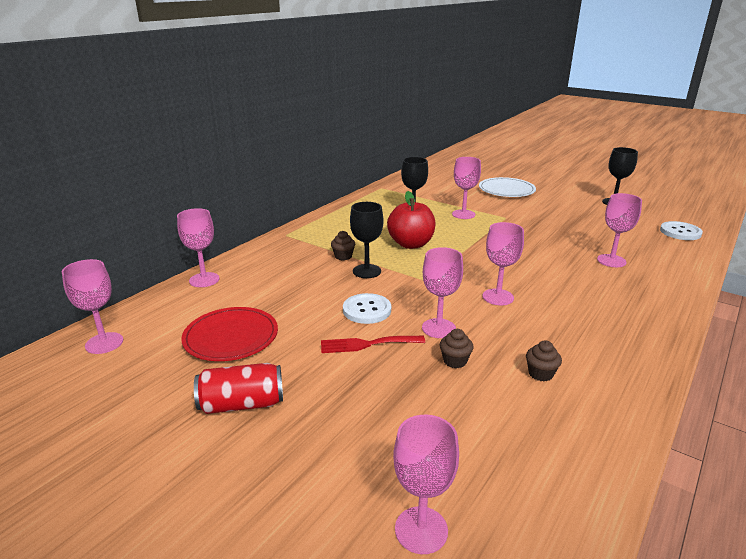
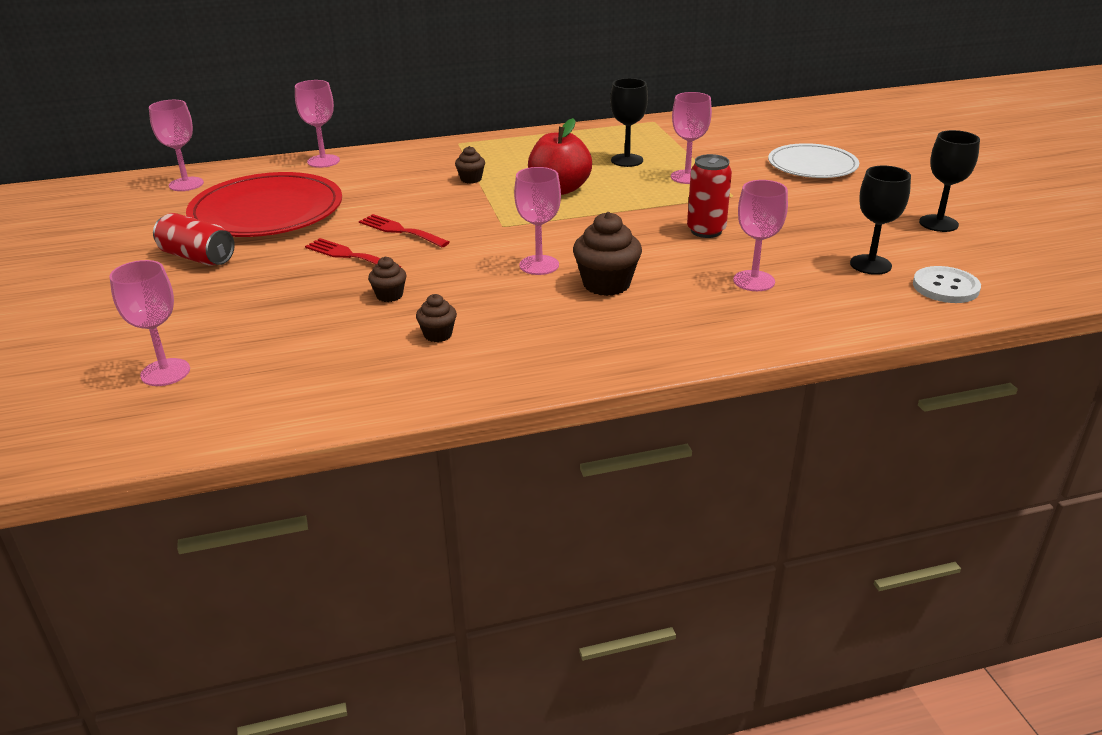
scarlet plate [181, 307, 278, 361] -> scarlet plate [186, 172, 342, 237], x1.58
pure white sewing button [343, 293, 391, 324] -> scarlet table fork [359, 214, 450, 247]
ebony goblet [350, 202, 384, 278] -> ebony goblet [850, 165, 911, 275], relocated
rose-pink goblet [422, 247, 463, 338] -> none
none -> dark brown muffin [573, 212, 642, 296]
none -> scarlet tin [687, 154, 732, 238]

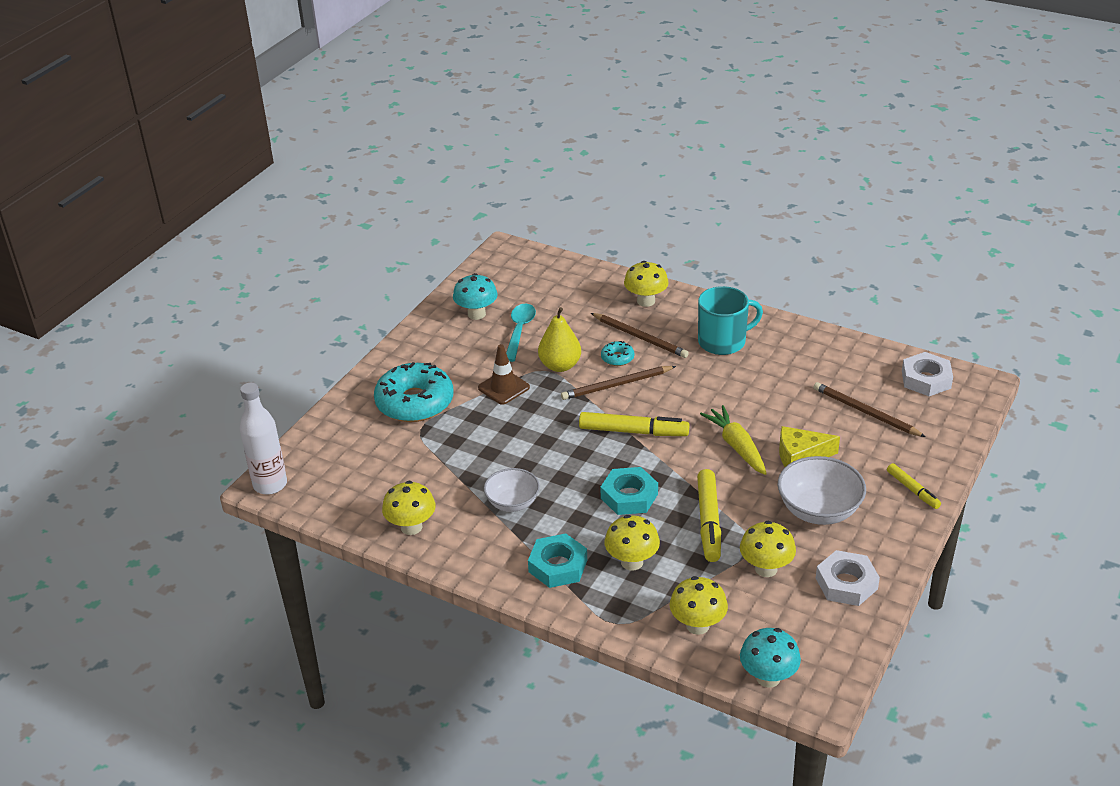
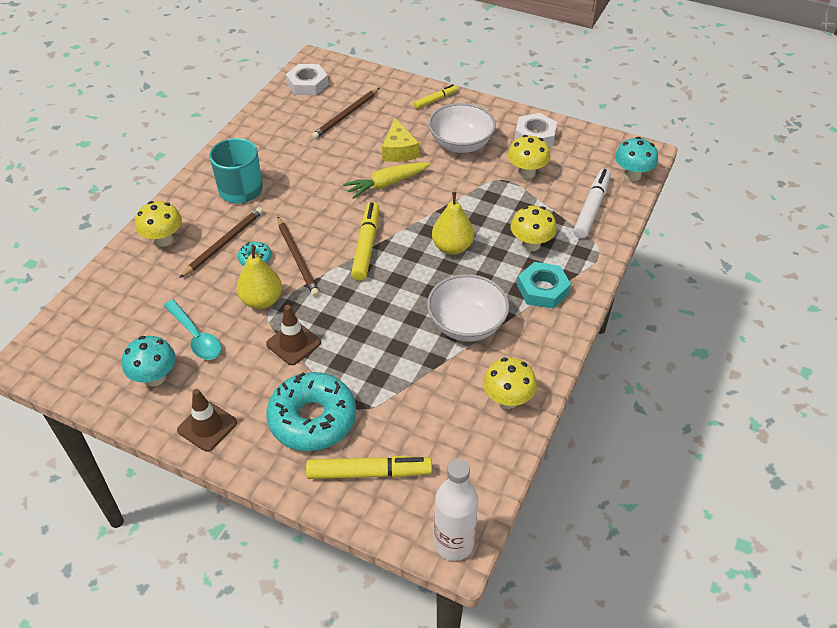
pure white serving bowl [484, 468, 540, 512] -> pure white serving bowl [427, 274, 509, 342], x1.53
turquoise teaspoon [506, 304, 536, 362] -> turquoise teaspoon [164, 300, 222, 360], 135 degrees counterclockwise
turquoise hexagon nut [601, 467, 658, 515] -> yellow pear [432, 192, 474, 255]
yellow toadstool [670, 576, 728, 635] -> pure white felt pen [573, 169, 611, 239]
yellow felt pen [697, 469, 721, 562] -> yellow felt pen [306, 456, 432, 479], relocated
none -> dark brown safety cone [177, 389, 237, 452]

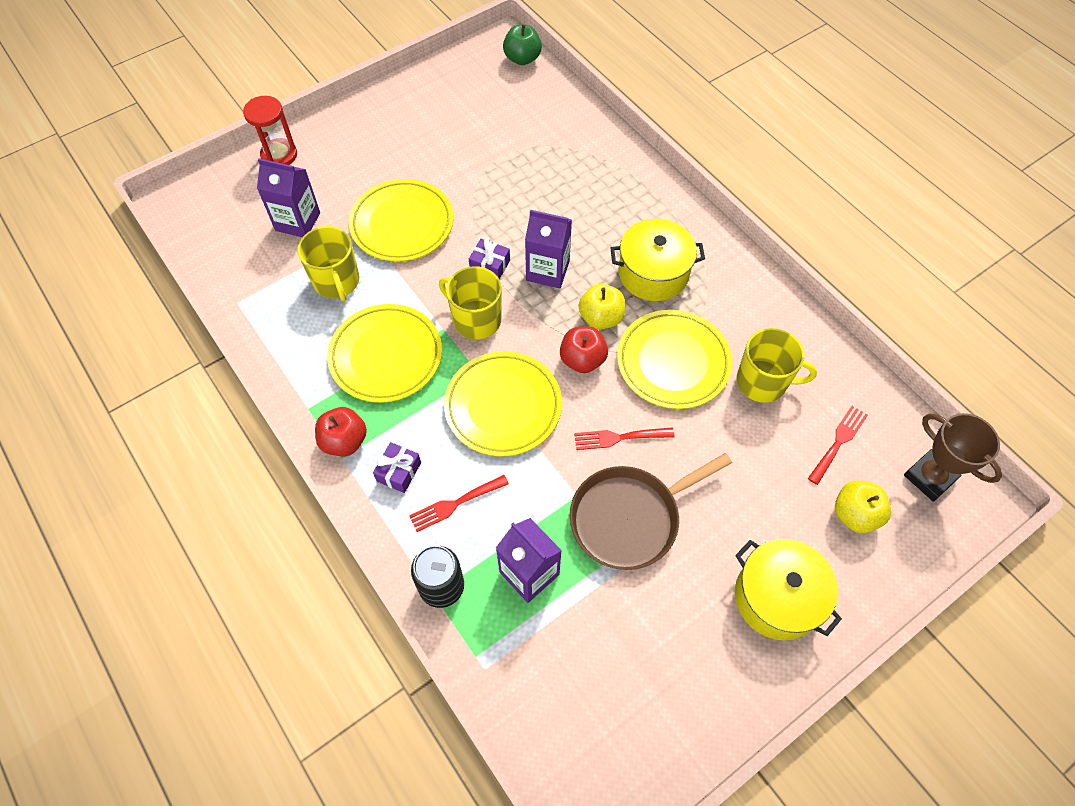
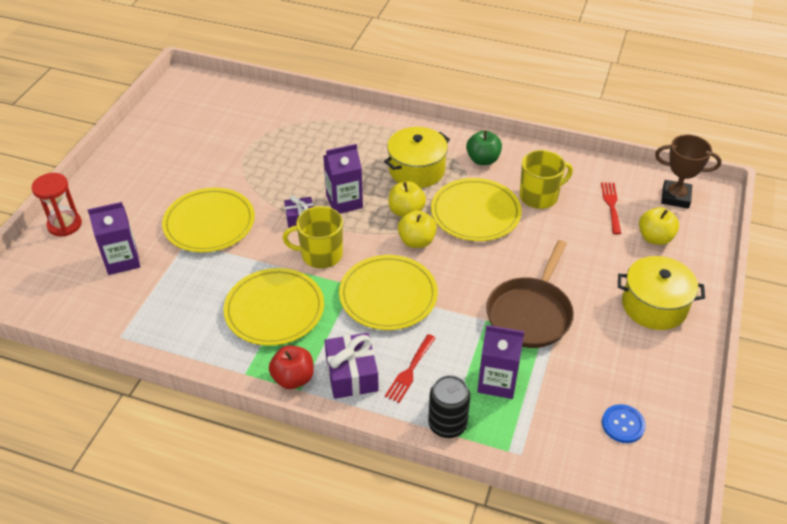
yellow mug [297, 226, 359, 301] -> none
purple present [373, 442, 421, 493] -> purple present [325, 333, 379, 399], x1.61
green toy apple [503, 24, 542, 65] -> green toy apple [466, 130, 502, 165], relocated
scarlet toy apple [560, 327, 608, 373] -> yellow toy apple [398, 210, 437, 248]
scarlet table fork [574, 427, 675, 450] -> none
none -> royal blue sewing button [602, 404, 646, 443]

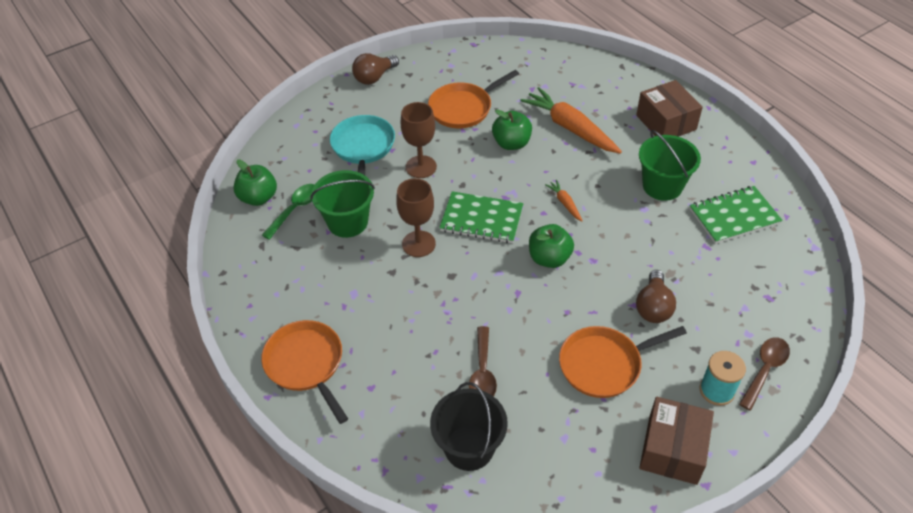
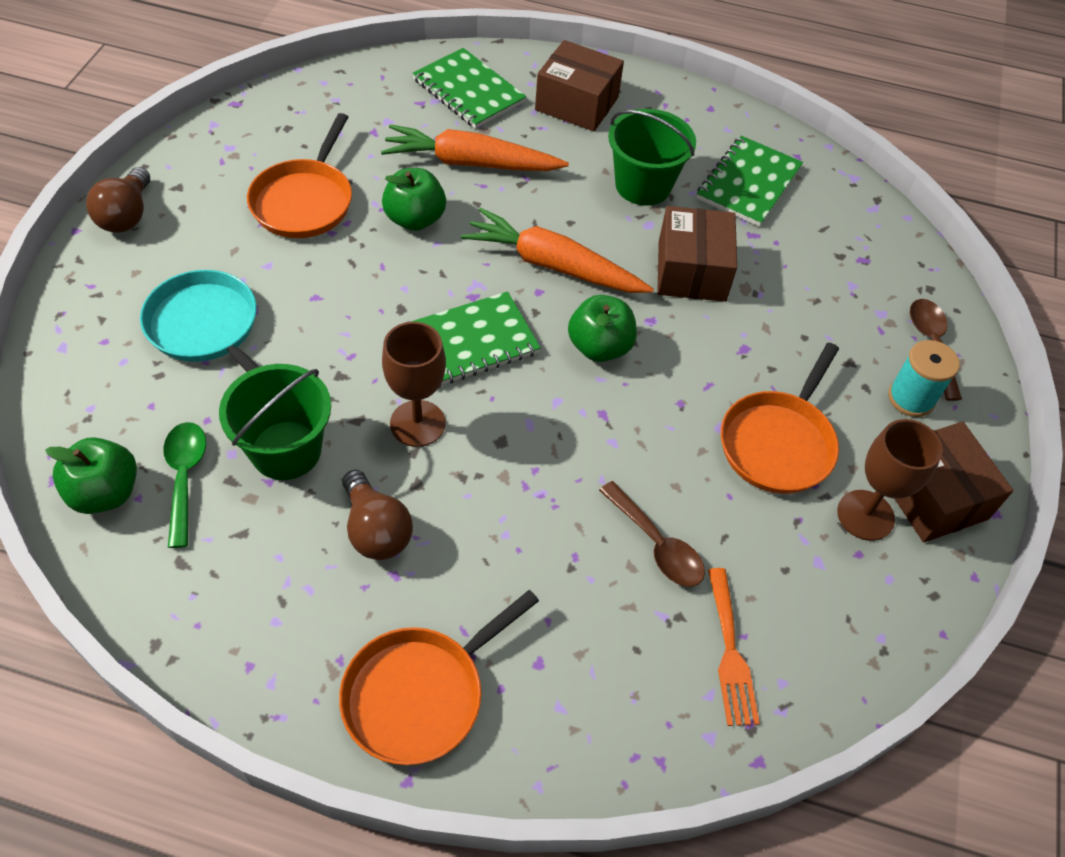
orange frying pan [261, 320, 348, 424] -> orange frying pan [339, 590, 539, 765], 60 degrees counterclockwise
dark brown goblet [401, 102, 437, 178] -> dark brown goblet [837, 419, 943, 541], relocated
ebony sand bucket [430, 382, 508, 471] -> orange table fork [708, 568, 760, 726]
orange toy carrot [545, 180, 583, 221] -> orange toy carrot [461, 208, 654, 293], x2.20
dark brown lightbulb [636, 270, 676, 323] -> dark brown lightbulb [343, 470, 413, 560], relocated
none -> green notepad [412, 48, 526, 129]
none -> dark brown box [657, 206, 737, 302]

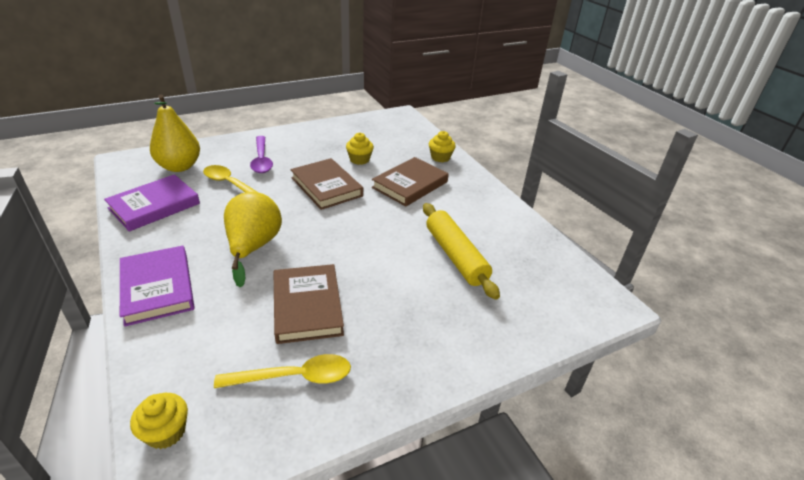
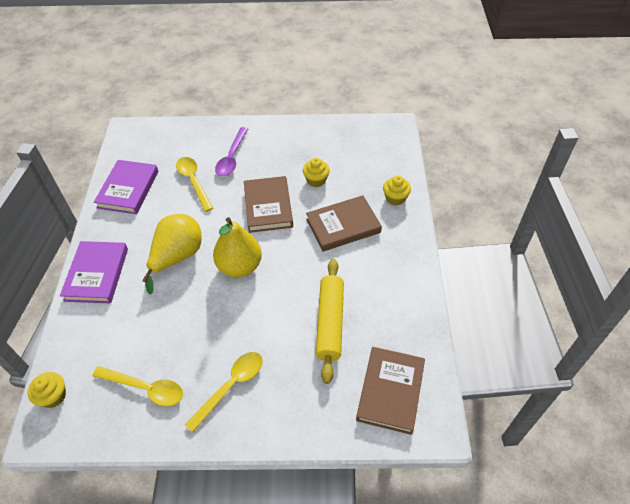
purple hardcover [104, 174, 200, 232] -> purple hardcover [94, 160, 158, 214], 60 degrees counterclockwise
yellow pear [150, 95, 200, 172] -> yellow pear [213, 217, 262, 278], relocated
dark brown hardcover [274, 264, 344, 344] -> dark brown hardcover [356, 347, 425, 435], relocated
none -> yellow teaspoon [185, 352, 263, 432]

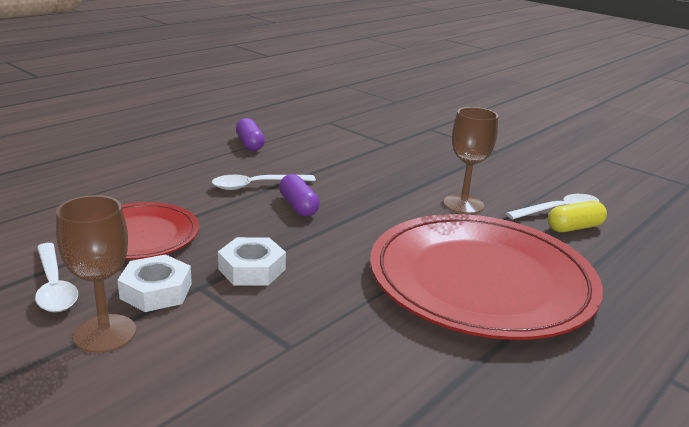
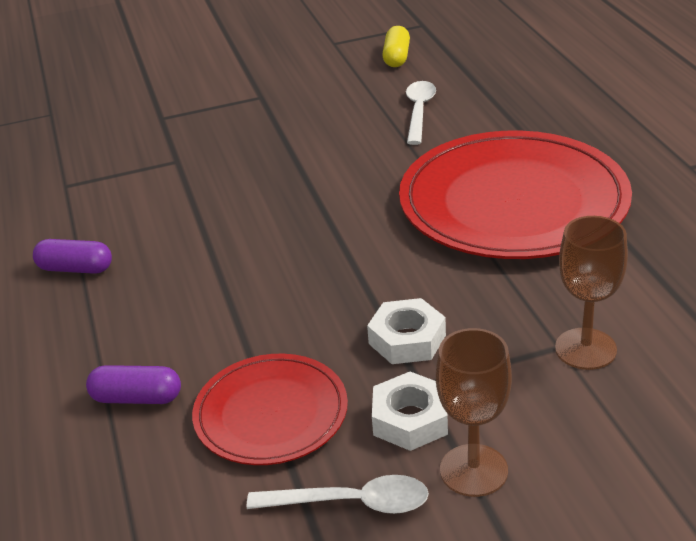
pure white teaspoon [212, 175, 316, 190] -> none
purple pill shape [279, 174, 320, 216] -> purple pill shape [86, 365, 181, 404], relocated
dark brown goblet [443, 107, 498, 214] -> dark brown goblet [555, 216, 628, 370], relocated
yellow pill shape [548, 201, 607, 232] -> yellow pill shape [382, 26, 410, 67], relocated

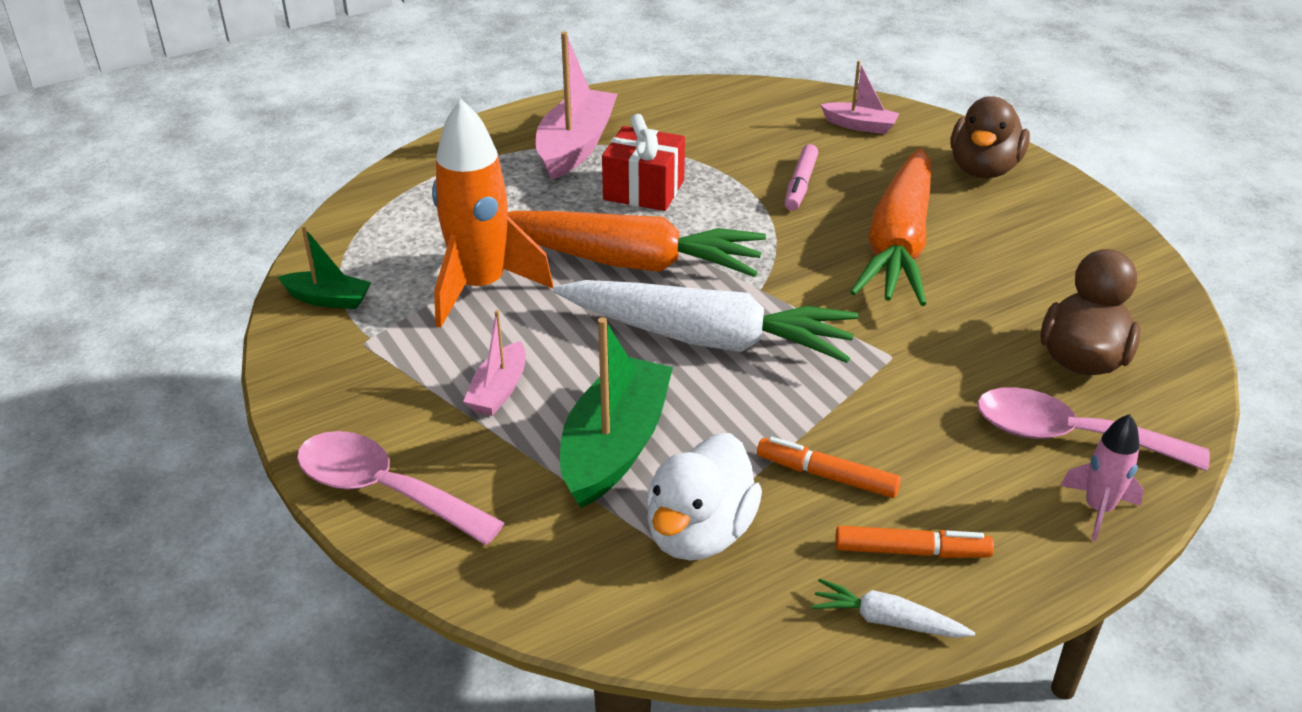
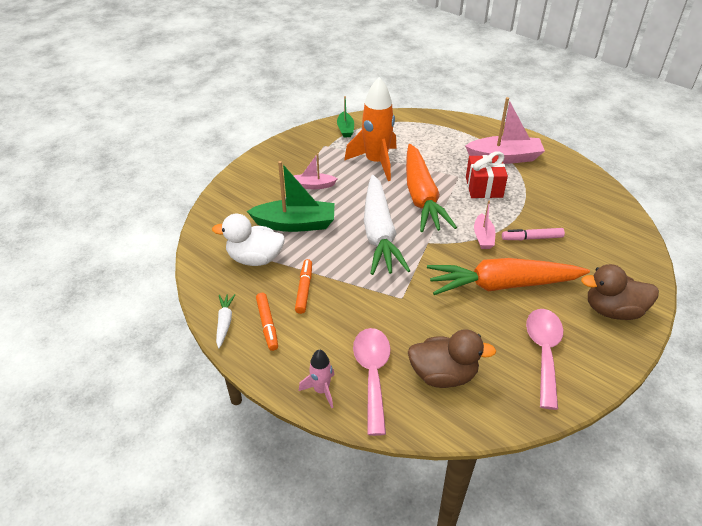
rose-pink teaspoon [297, 431, 505, 545] -> rose-pink teaspoon [526, 309, 563, 410], relocated
rose-pink sailboat [820, 60, 899, 134] -> rose-pink sailboat [474, 201, 495, 249], relocated

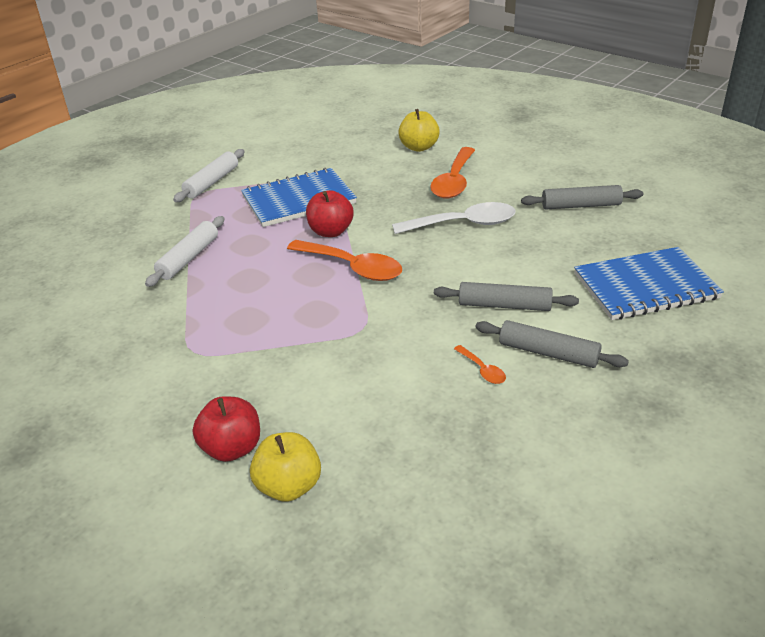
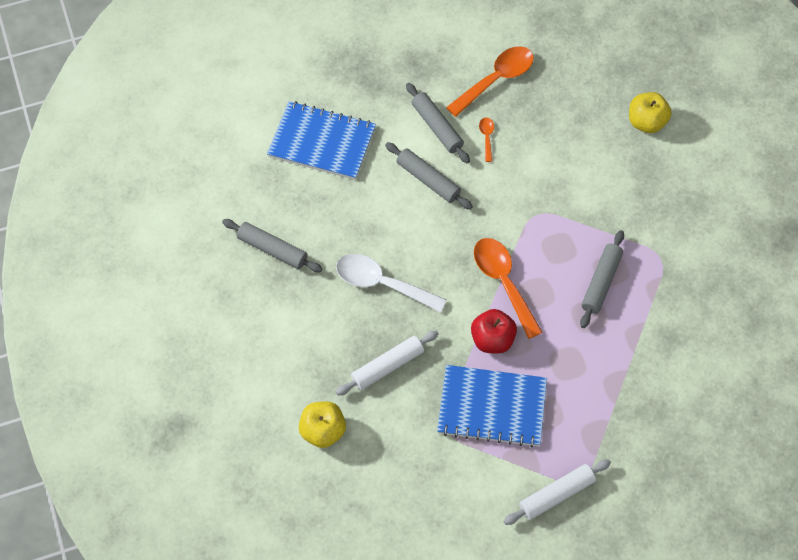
pure white rolling pin [145, 216, 224, 287] -> pure white rolling pin [336, 331, 438, 396], relocated
scarlet toy apple [193, 396, 260, 462] -> none
orange teaspoon [430, 147, 475, 198] -> orange teaspoon [446, 46, 534, 117], relocated
none -> ash-grey rolling pin [580, 230, 624, 328]

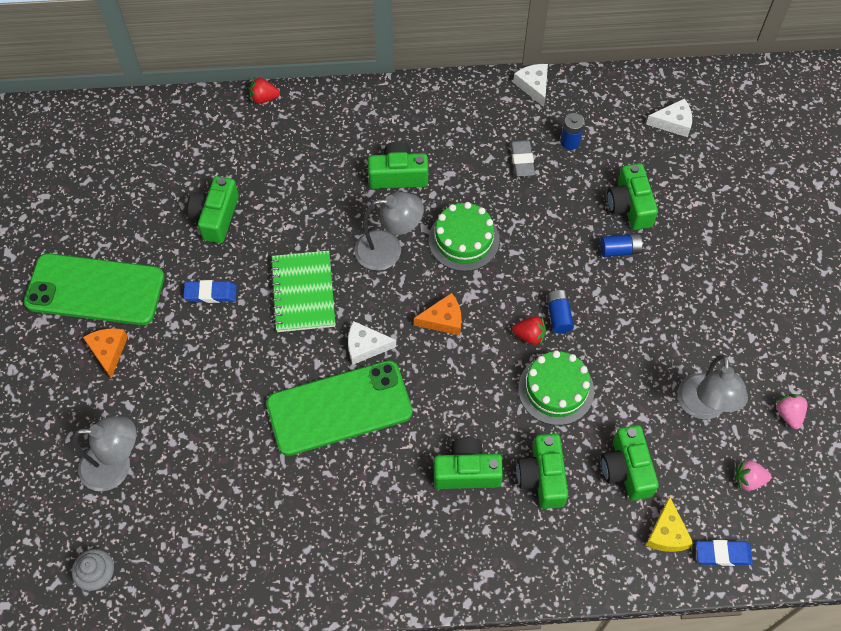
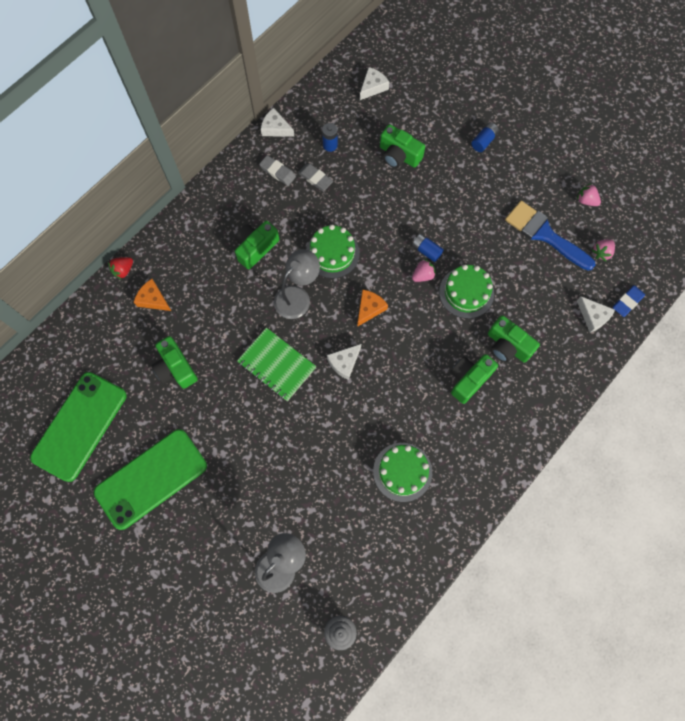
orange cheese wedge [83, 328, 128, 379] -> orange cheese wedge [134, 279, 171, 311], relocated
royal blue eraser [183, 280, 237, 303] -> none
green phone [266, 360, 413, 456] -> green phone [30, 372, 127, 482], relocated
scarlet strawberry [512, 316, 546, 345] -> rose-pink strawberry [412, 259, 436, 282]
royal blue AA battery [600, 233, 643, 257] -> royal blue AA battery [471, 123, 499, 152], relocated
green camera [601, 425, 659, 501] -> none
yellow cheese wedge [646, 496, 694, 552] -> pure white cheese wedge [577, 296, 615, 333]
ash-grey desk lamp [677, 354, 748, 419] -> royal blue brush [505, 201, 595, 271]
none -> ash-grey eraser [259, 155, 296, 186]
none -> green cake [373, 443, 432, 502]

